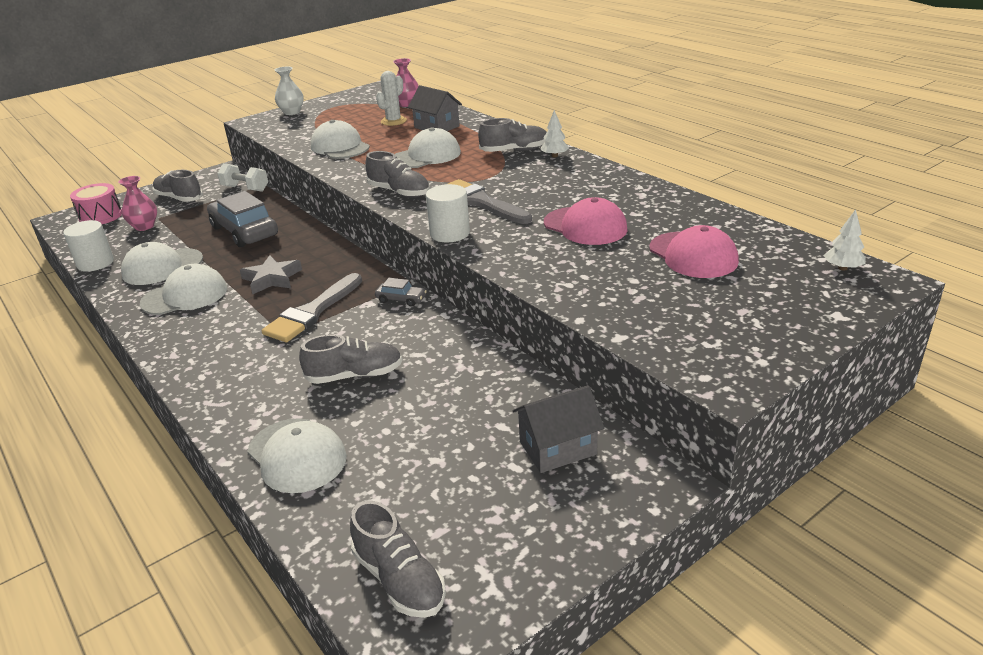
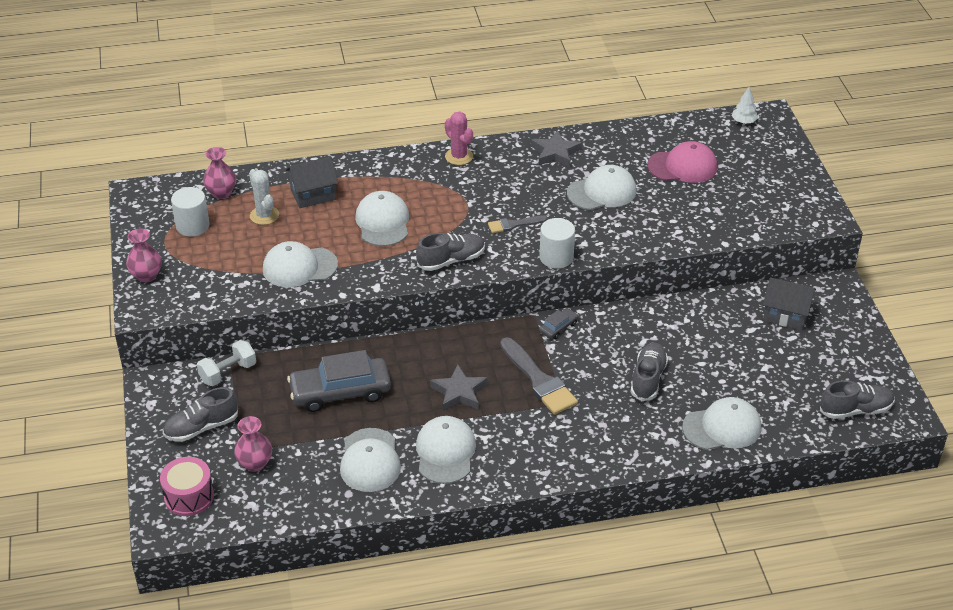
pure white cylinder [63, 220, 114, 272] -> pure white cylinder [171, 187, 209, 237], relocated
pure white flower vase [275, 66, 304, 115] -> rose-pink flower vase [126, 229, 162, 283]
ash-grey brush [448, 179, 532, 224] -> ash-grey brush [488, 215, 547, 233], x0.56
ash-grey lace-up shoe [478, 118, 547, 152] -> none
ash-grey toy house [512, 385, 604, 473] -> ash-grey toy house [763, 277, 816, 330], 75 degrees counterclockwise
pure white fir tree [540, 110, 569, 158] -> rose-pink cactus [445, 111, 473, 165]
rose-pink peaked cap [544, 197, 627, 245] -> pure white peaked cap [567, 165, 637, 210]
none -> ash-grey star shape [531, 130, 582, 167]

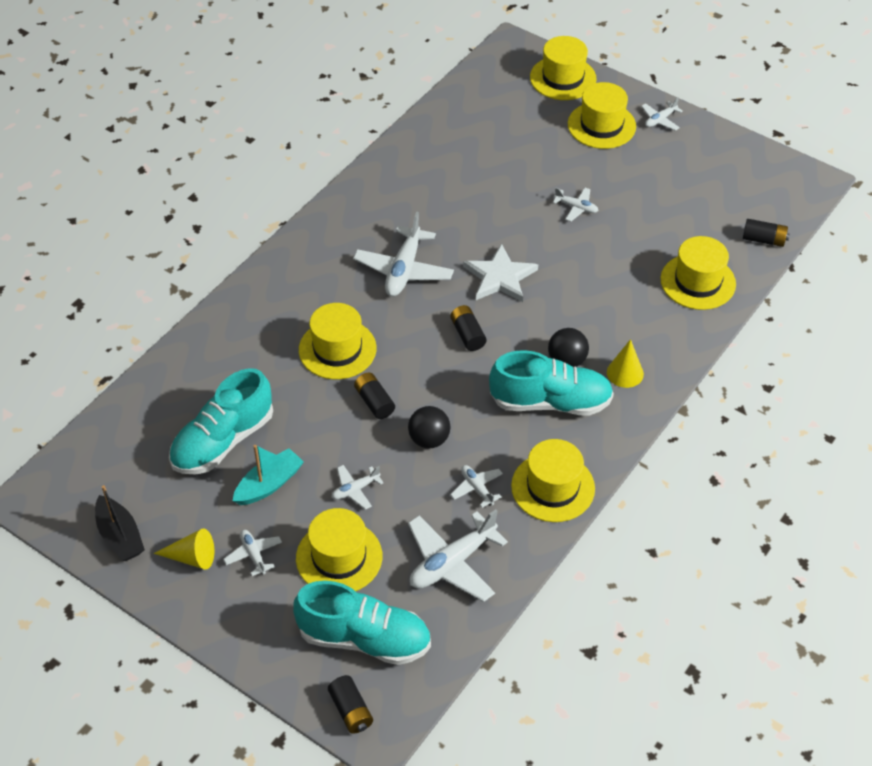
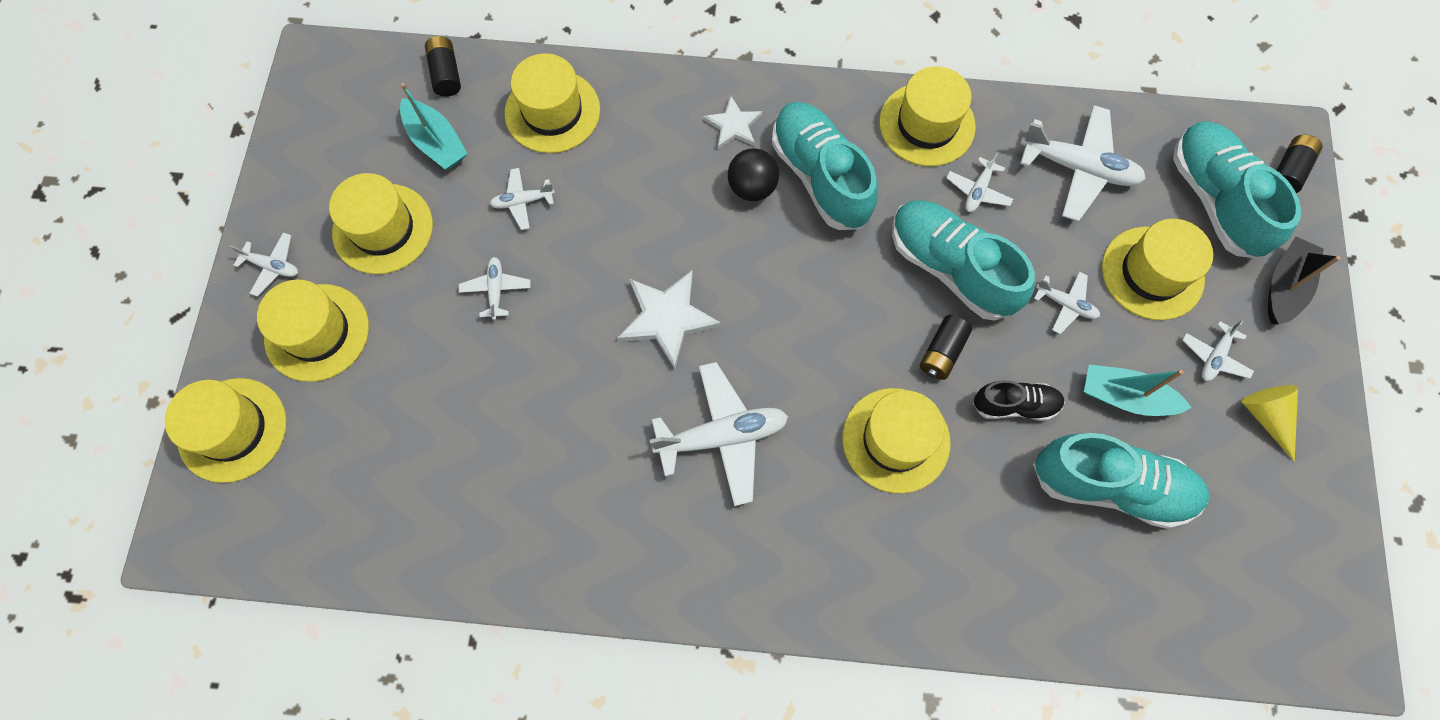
ebony sailboat [95, 485, 145, 561] -> ebony sailboat [1268, 237, 1341, 325], relocated
ebony sphere [408, 406, 451, 448] -> turquoise lace-up shoe [892, 200, 1035, 321]
ebony AA battery [450, 305, 487, 351] -> none
yellow solid cone [607, 339, 644, 388] -> pure white star shape [703, 96, 763, 149]
none -> yellow top hat [329, 173, 433, 274]
none -> turquoise sailboat [400, 83, 468, 169]
none -> pure white toy plane [490, 168, 555, 230]
none -> ebony lace-up shoe [973, 380, 1065, 421]

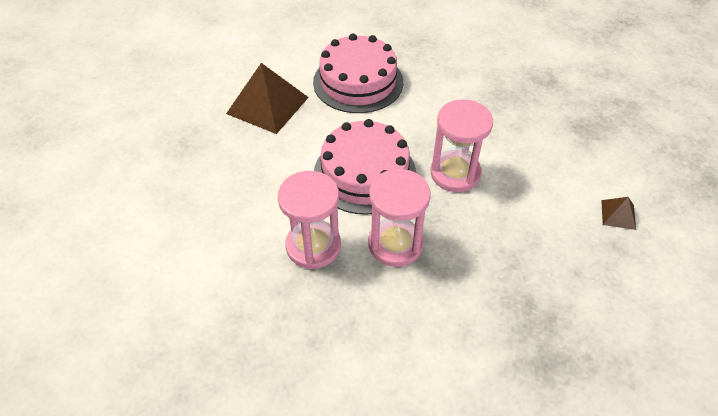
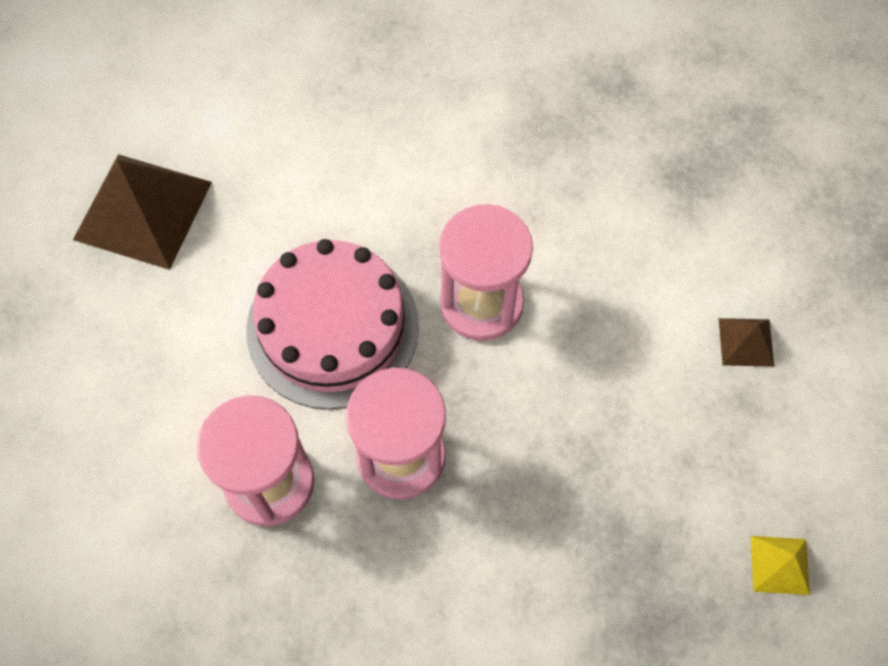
rose-pink cake [313, 33, 403, 113] -> none
none -> yellow solid pyramid [751, 536, 810, 595]

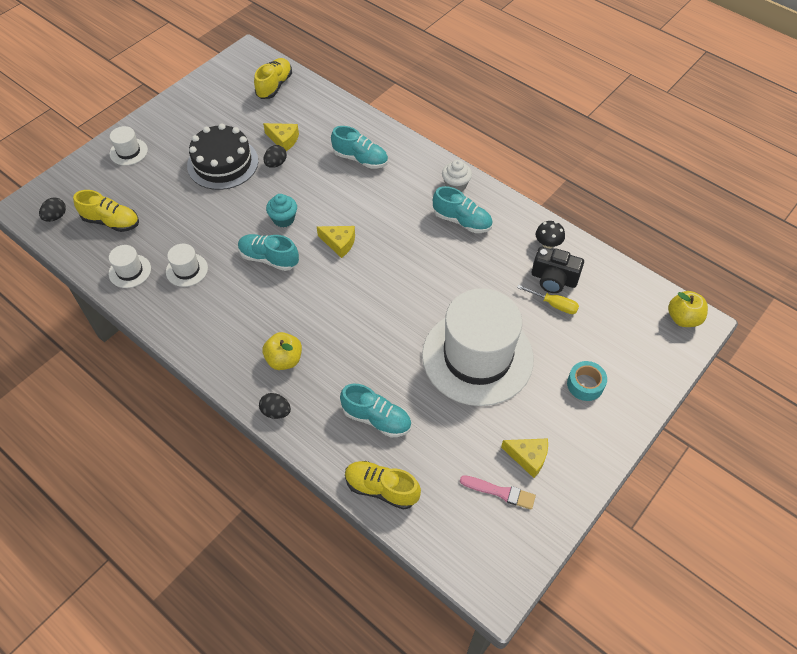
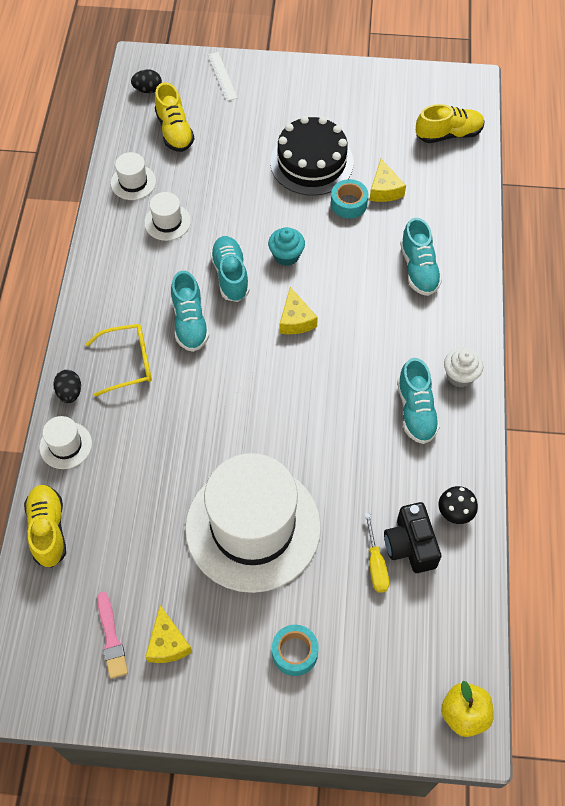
pure white top hat [110, 126, 148, 166] -> pure white top hat [39, 416, 92, 469], relocated
ebony egg shape [263, 145, 287, 168] -> turquoise sticky tape [331, 179, 368, 219]
yellow toy apple [263, 332, 302, 370] -> yellow glasses [86, 324, 152, 397]
turquoise lace-up shoe [340, 384, 411, 437] -> turquoise lace-up shoe [171, 271, 209, 352], relocated
none -> pure white measuring stick [208, 52, 237, 101]

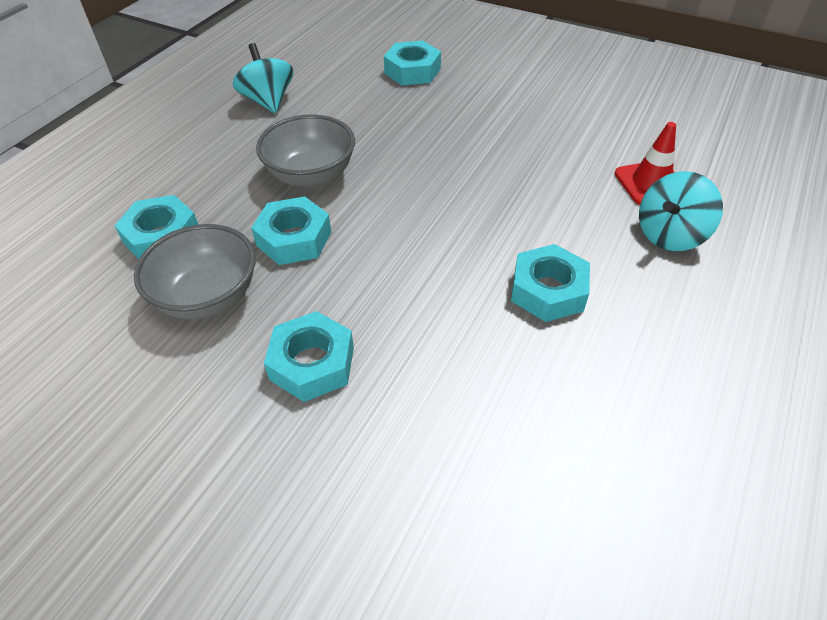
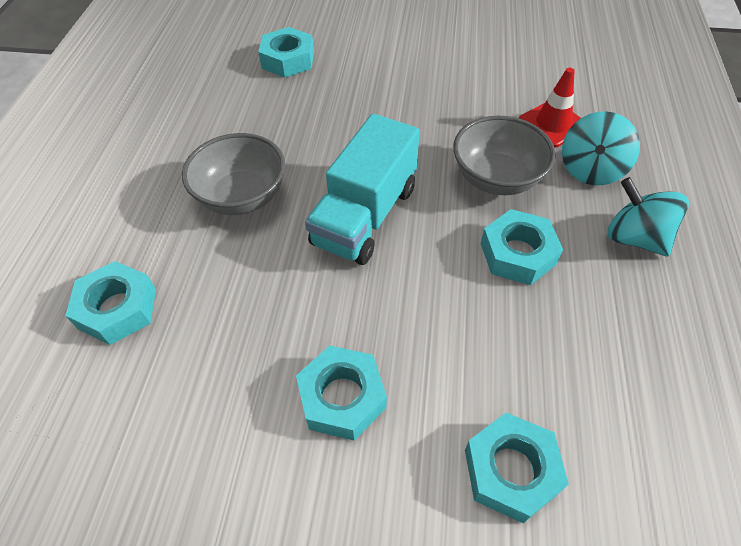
ash-grey serving bowl [134, 224, 256, 320] -> ash-grey serving bowl [453, 116, 556, 195], relocated
turquoise spinning top [232, 43, 293, 114] -> turquoise spinning top [608, 177, 689, 257], relocated
turquoise hexagon nut [251, 196, 331, 265] -> turquoise hexagon nut [465, 412, 569, 523], relocated
none -> turquoise truck [305, 114, 420, 265]

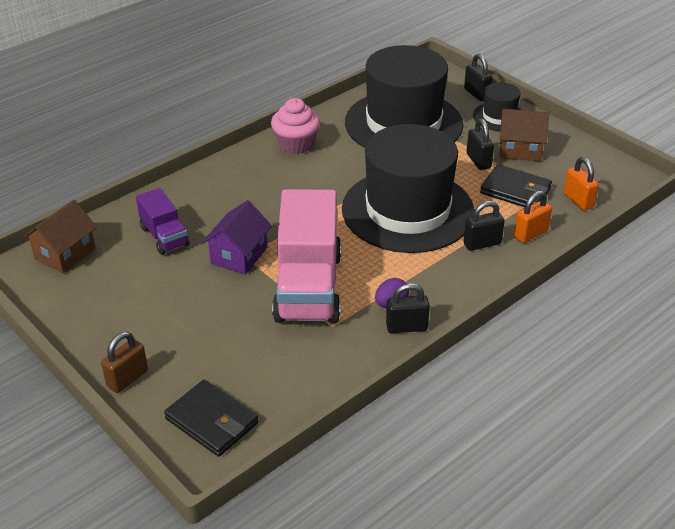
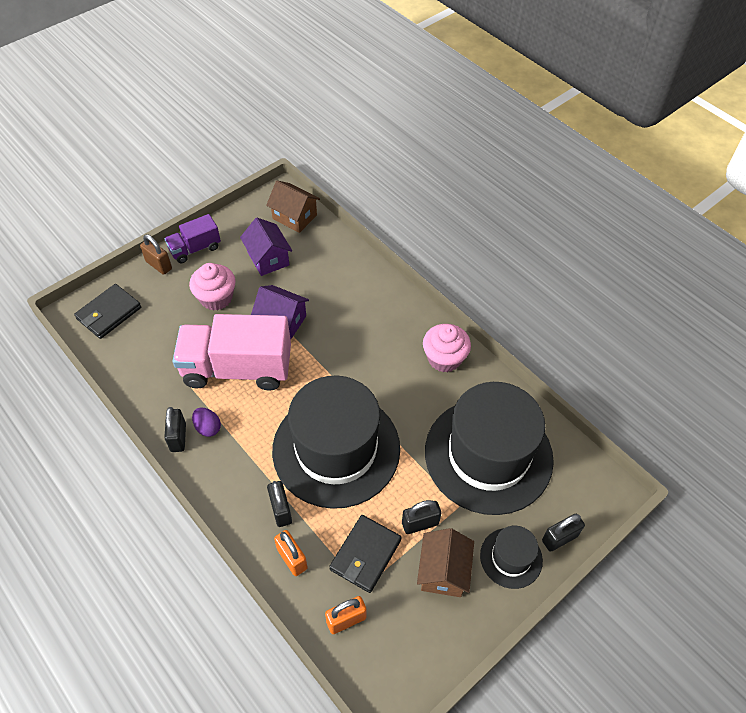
purple truck [136, 188, 189, 255] -> purple truck [164, 214, 221, 263], relocated
none -> rose-pink muffin [189, 263, 236, 311]
none -> purple toy house [240, 218, 292, 276]

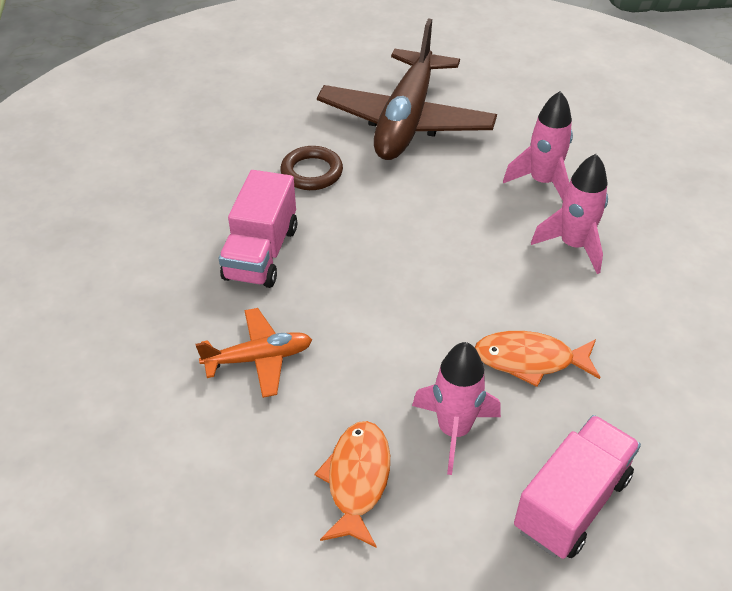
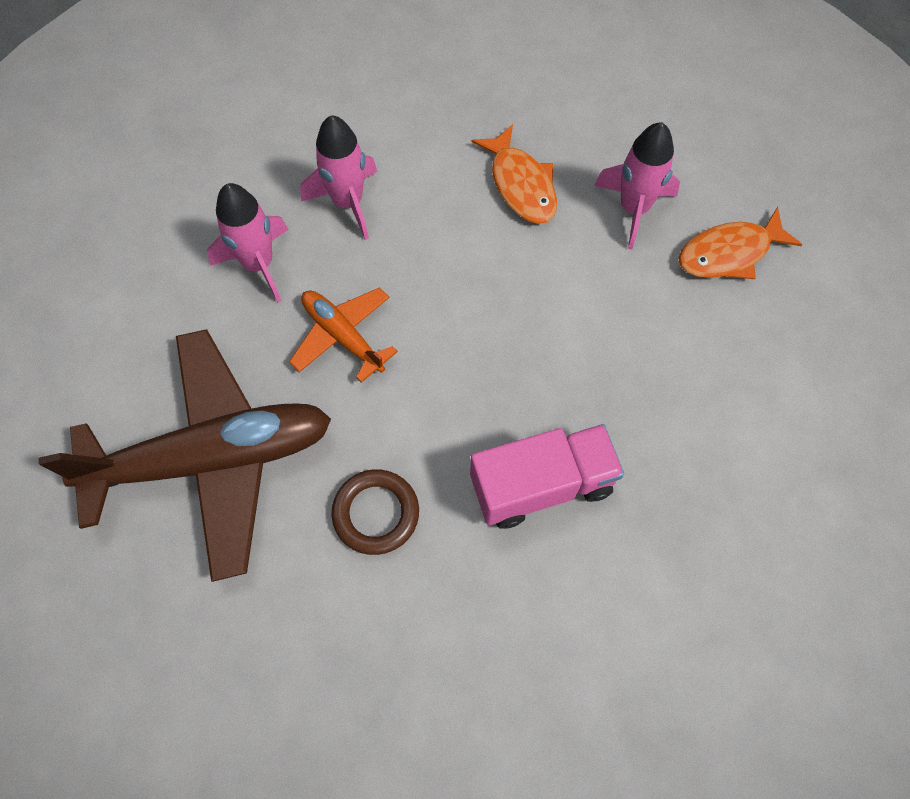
orange toy plane [196, 308, 312, 398] -> orange toy plane [289, 287, 398, 383], relocated
rose-pink truck [514, 415, 641, 559] -> none

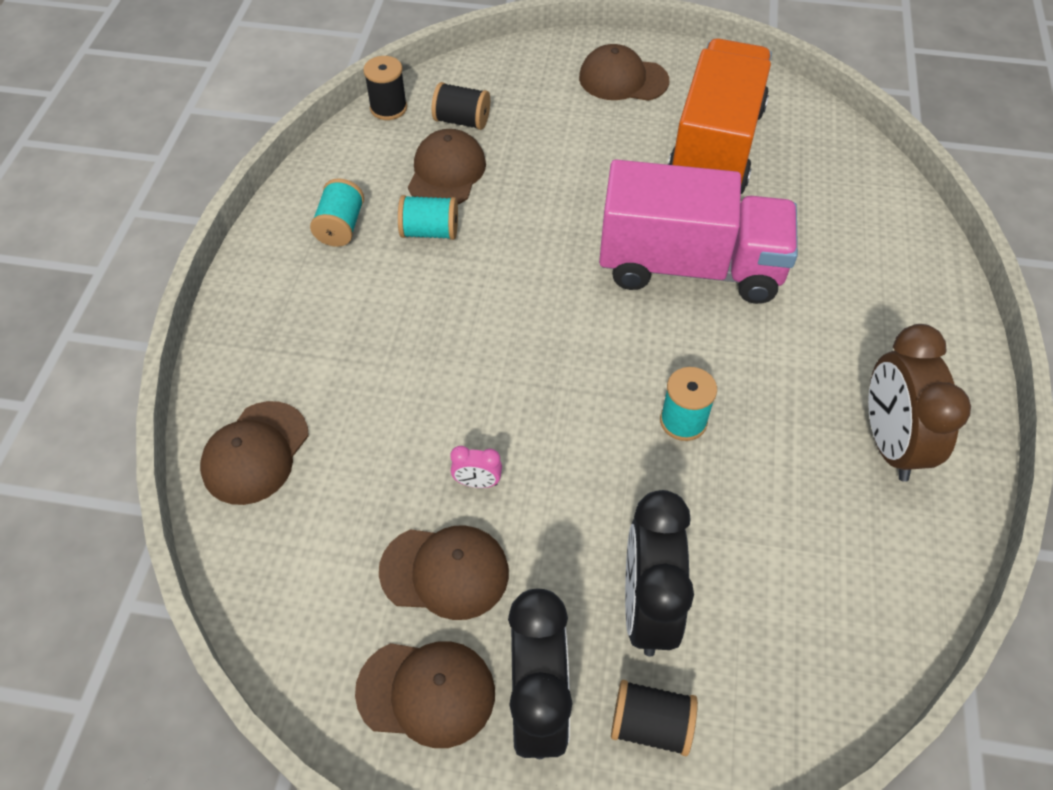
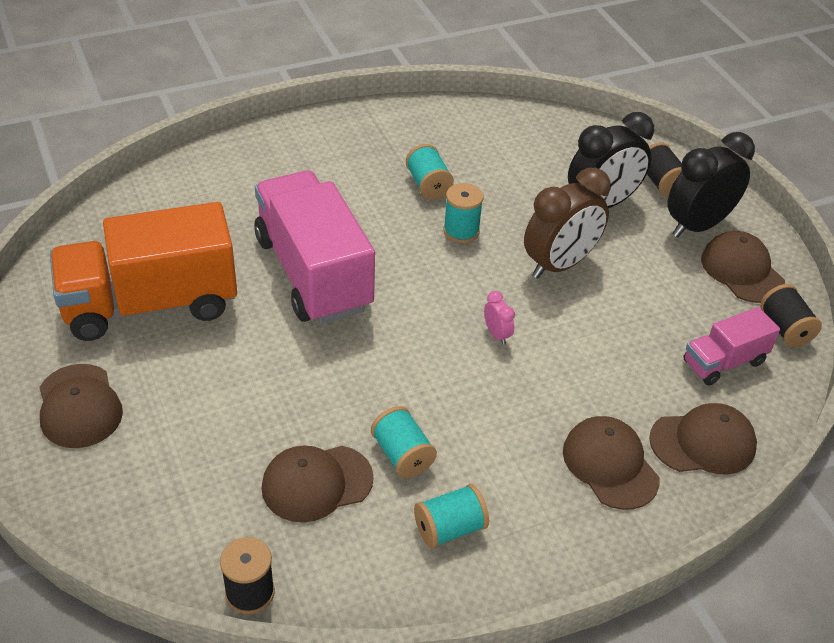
dark brown peaked cap [379, 525, 509, 620] -> dark brown peaked cap [563, 416, 660, 510], relocated
ebony reel of thread [432, 82, 490, 130] -> ebony reel of thread [760, 284, 822, 347], relocated
rose-pink bedside clock [451, 446, 502, 488] -> rose-pink bedside clock [484, 291, 515, 345], relocated
dark brown bedside clock [868, 324, 971, 482] -> dark brown bedside clock [524, 168, 611, 278], relocated
none -> turquoise reel of thread [406, 144, 454, 199]
none -> rose-pink truck [683, 307, 780, 385]

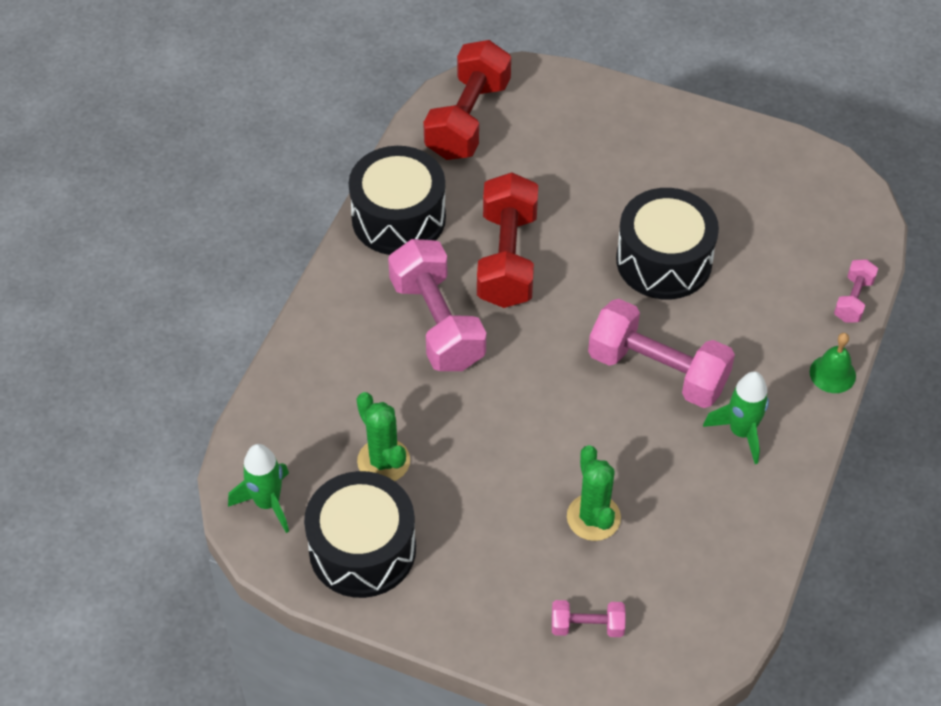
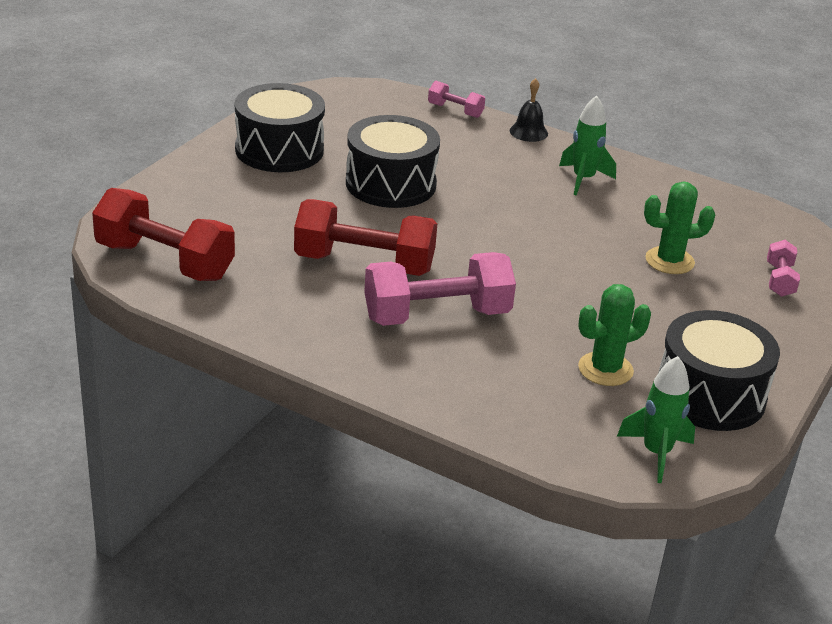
ebony drum [349, 146, 446, 255] -> ebony drum [235, 83, 325, 172], relocated
rose-pink hand weight [588, 299, 735, 408] -> none
green bell [810, 333, 856, 393] -> ebony bell [510, 78, 548, 142]

